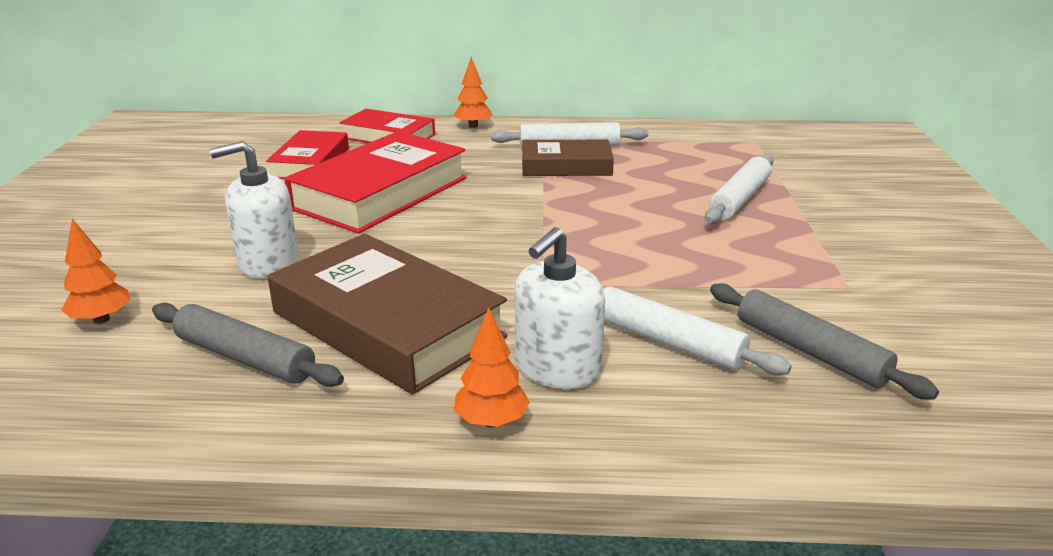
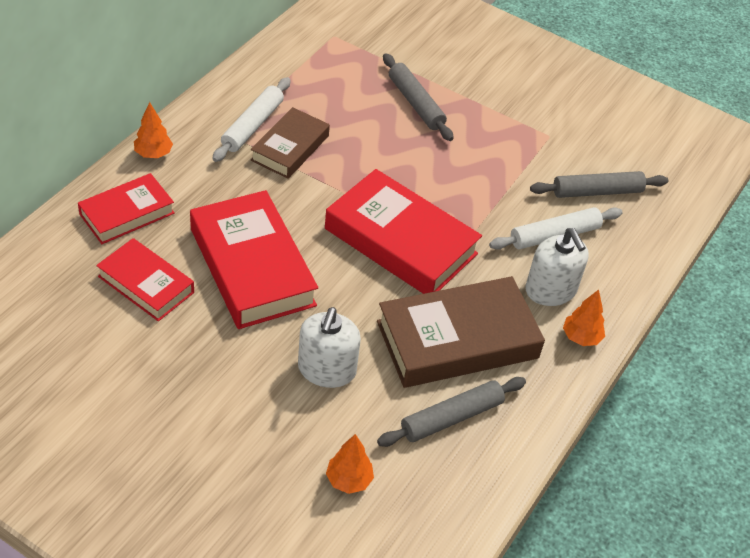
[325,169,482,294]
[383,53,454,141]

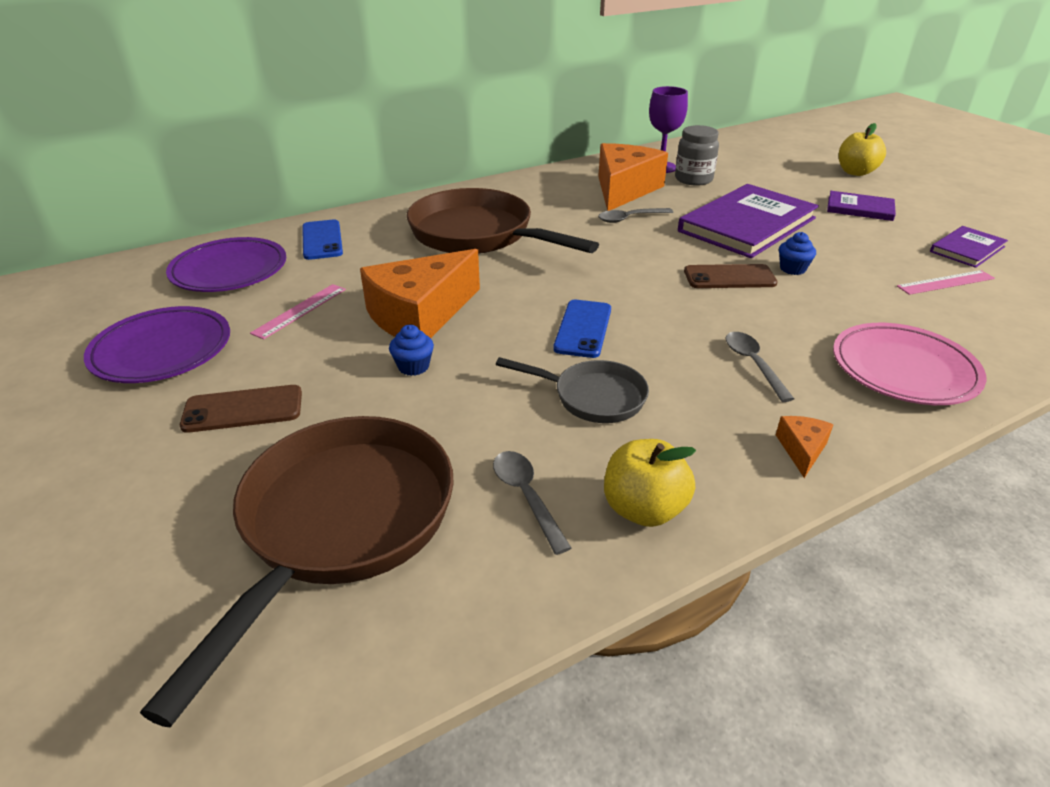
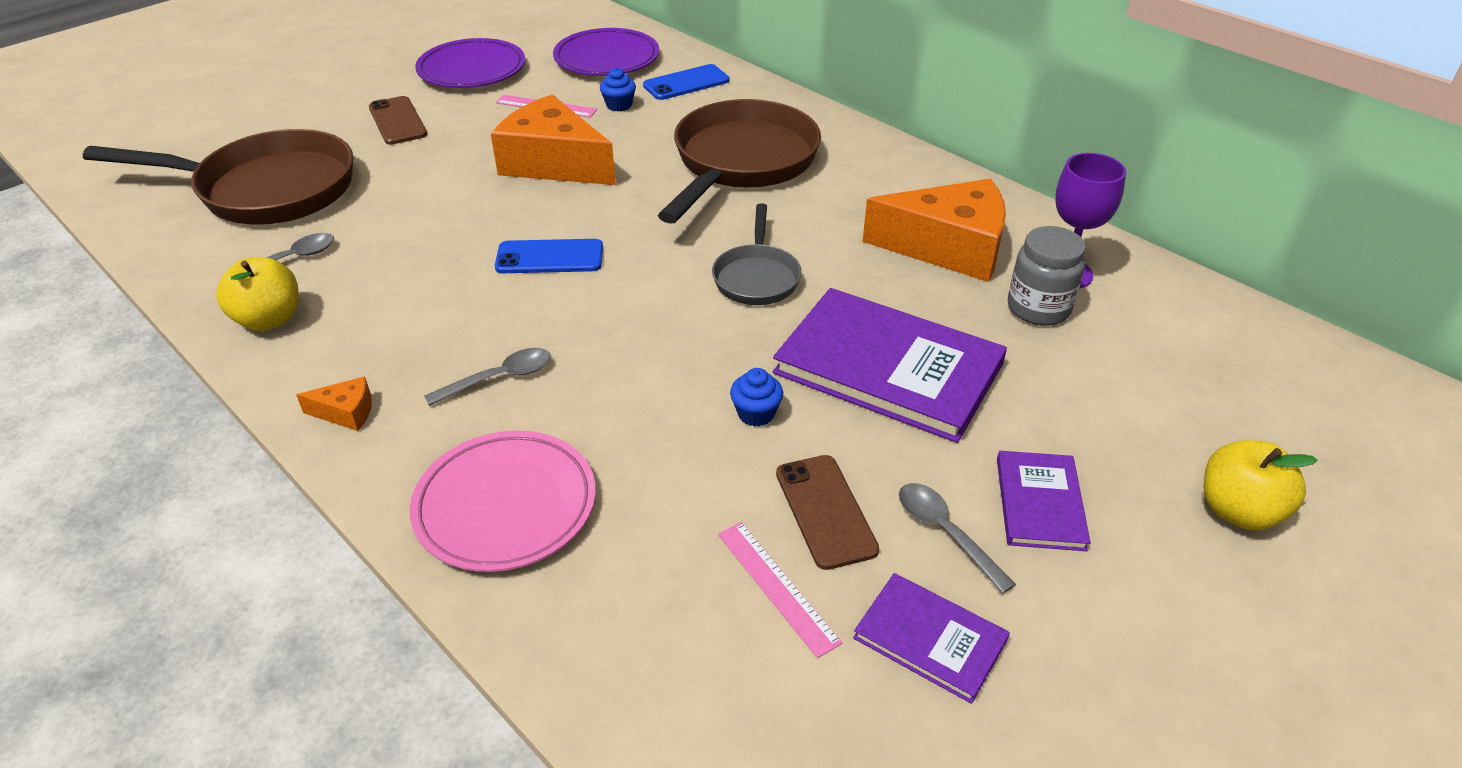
[600,67,636,111]
[712,203,802,305]
[899,483,1016,594]
[776,455,879,570]

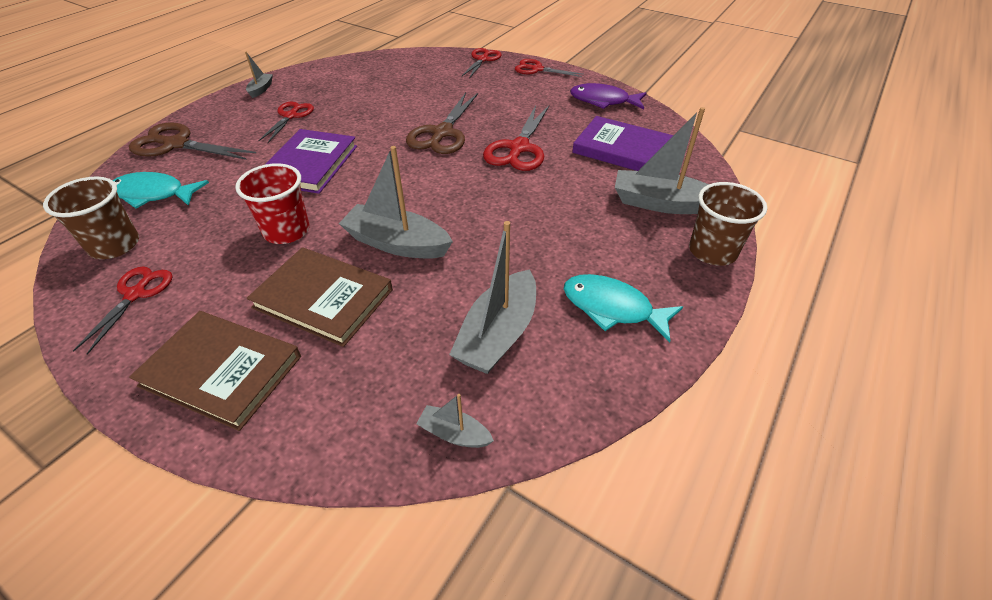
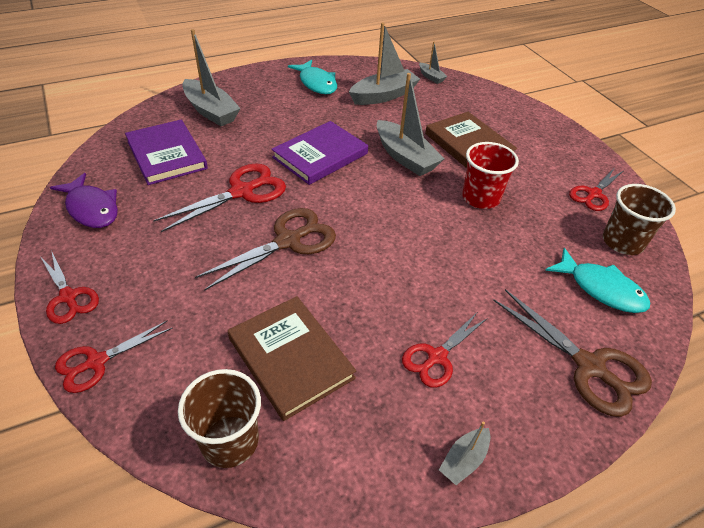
[228,296,356,421]
[272,121,368,185]
[178,369,261,468]

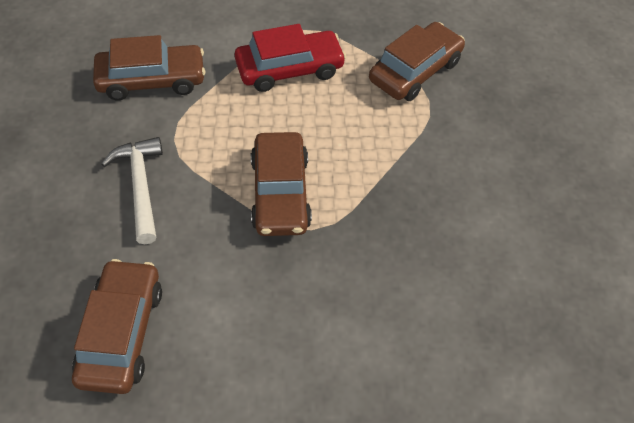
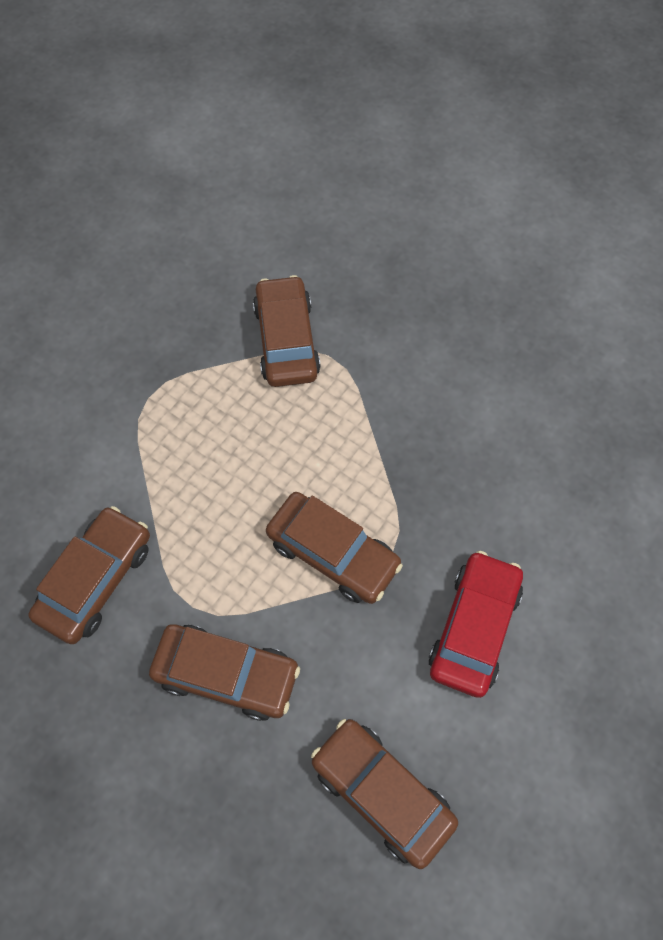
[428,551,523,698]
[149,624,300,721]

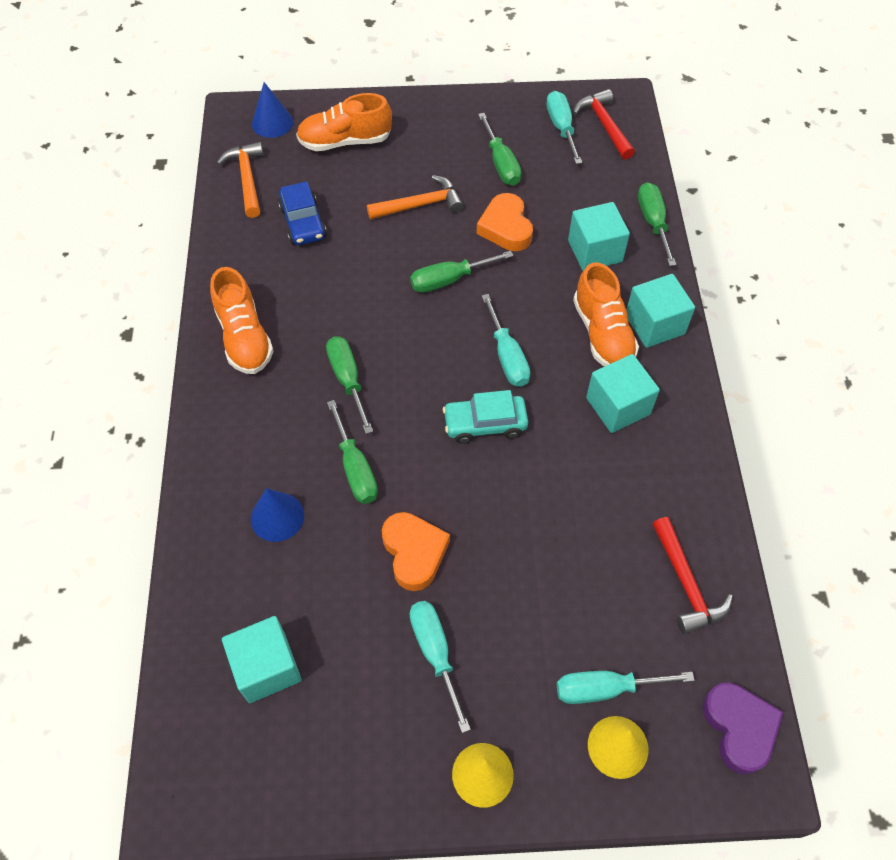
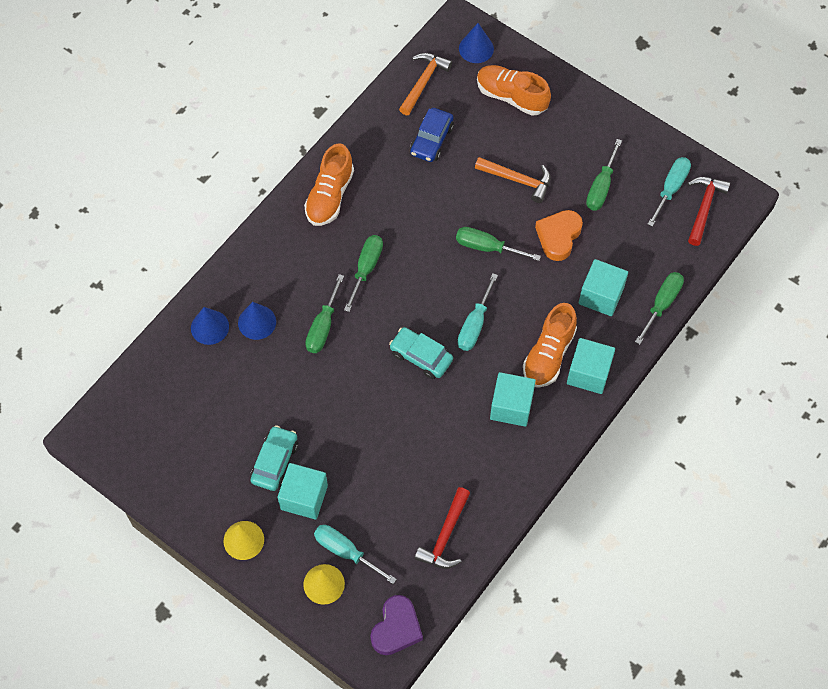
[382,512,450,591] (first image)
[191,307,229,345]
[277,463,328,519]
[250,425,298,491]

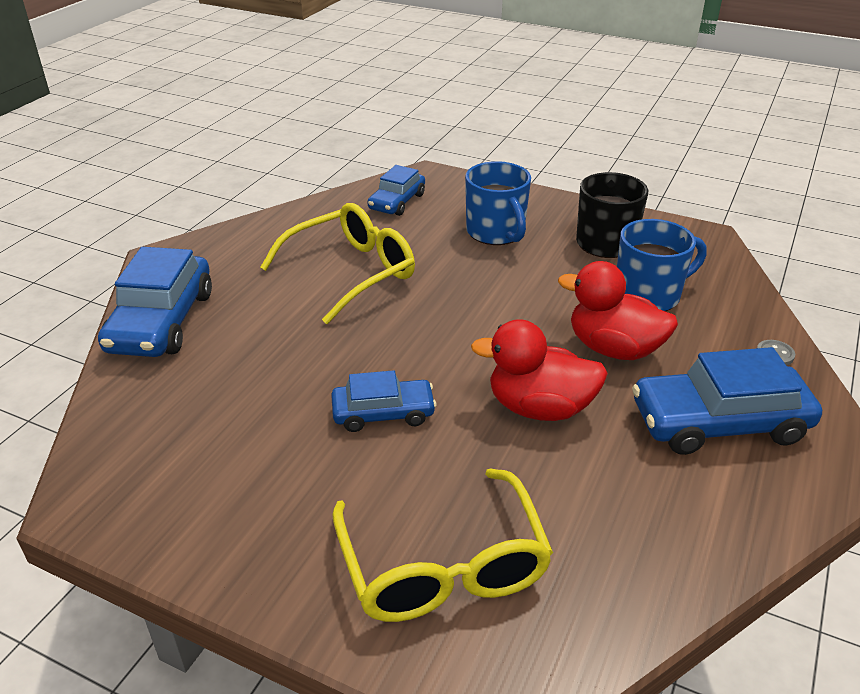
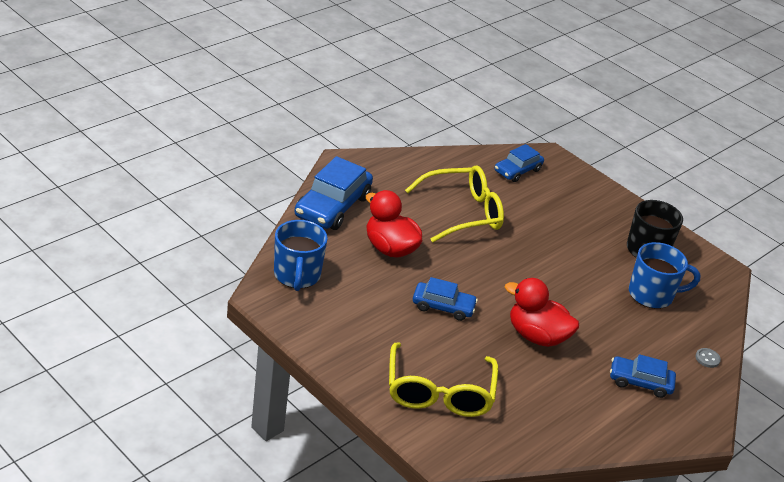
[274,220,328,291]
[366,190,423,258]
[610,354,676,398]

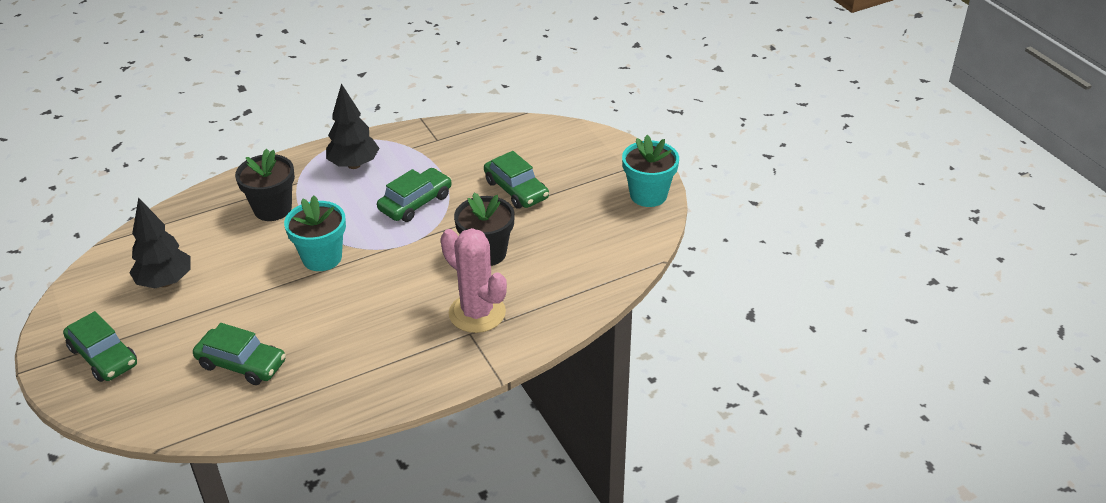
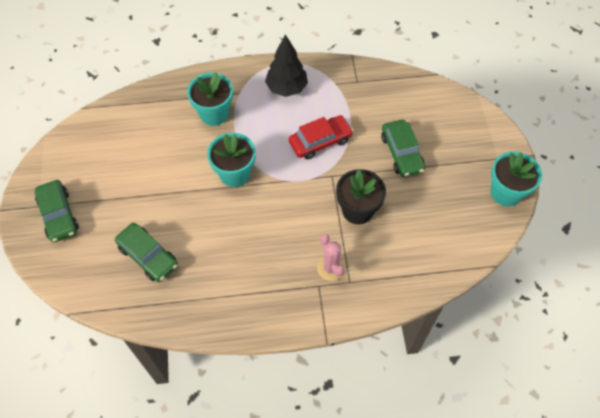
[129,197,191,288] (first image)
[187,72,233,126]
[289,115,353,159]
[317,234,345,281]

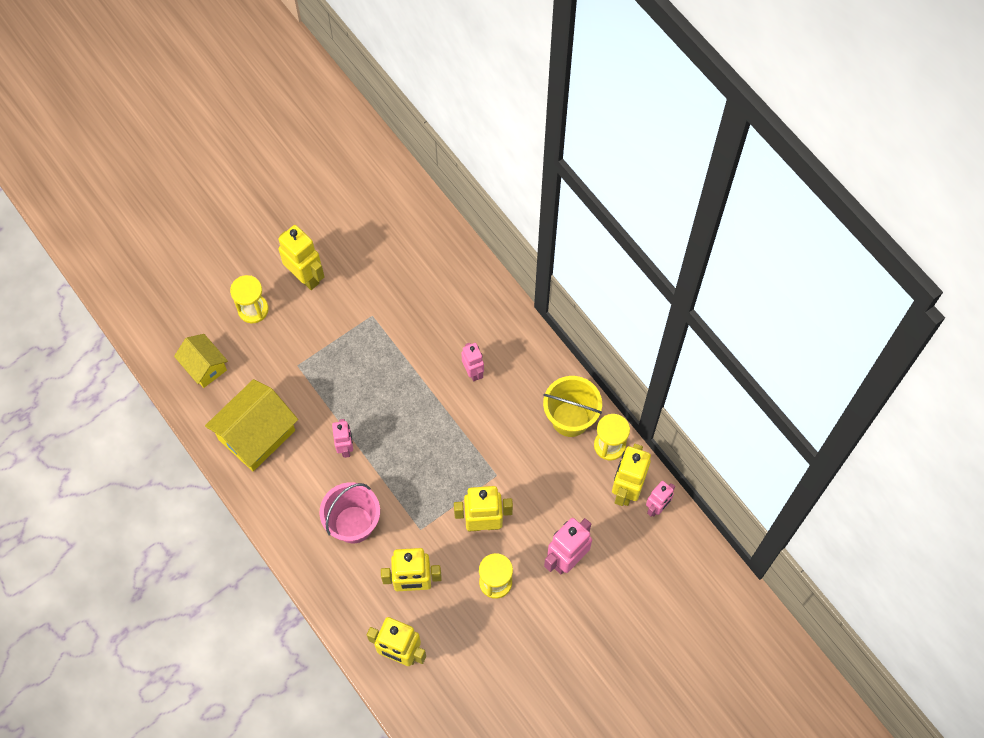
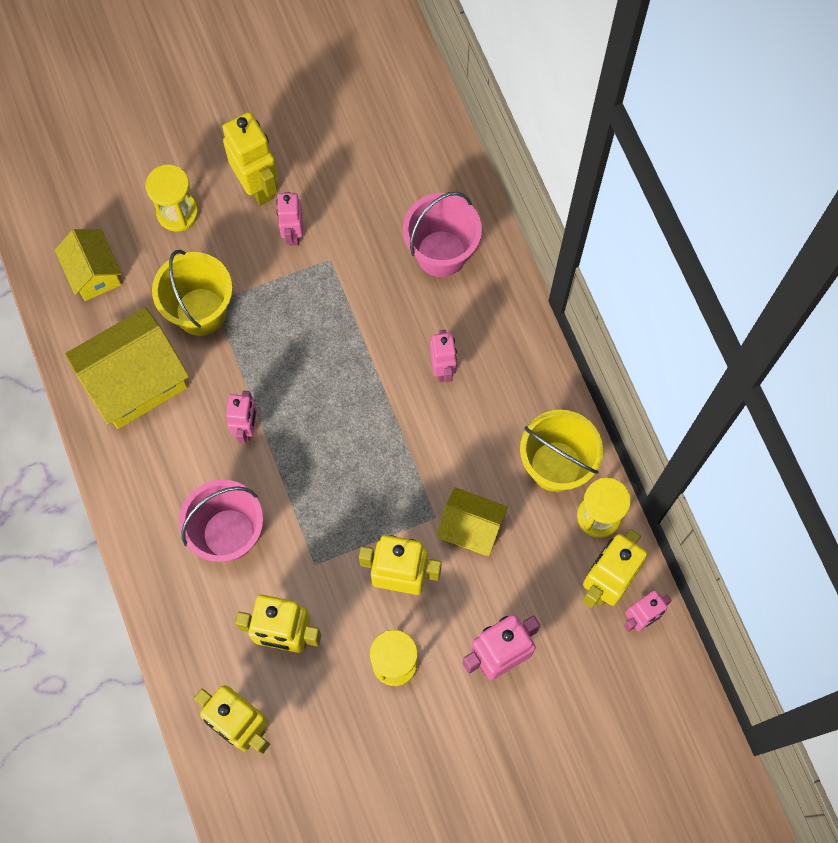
[152,250,233,336]
[276,192,303,246]
[403,192,482,277]
[436,487,508,556]

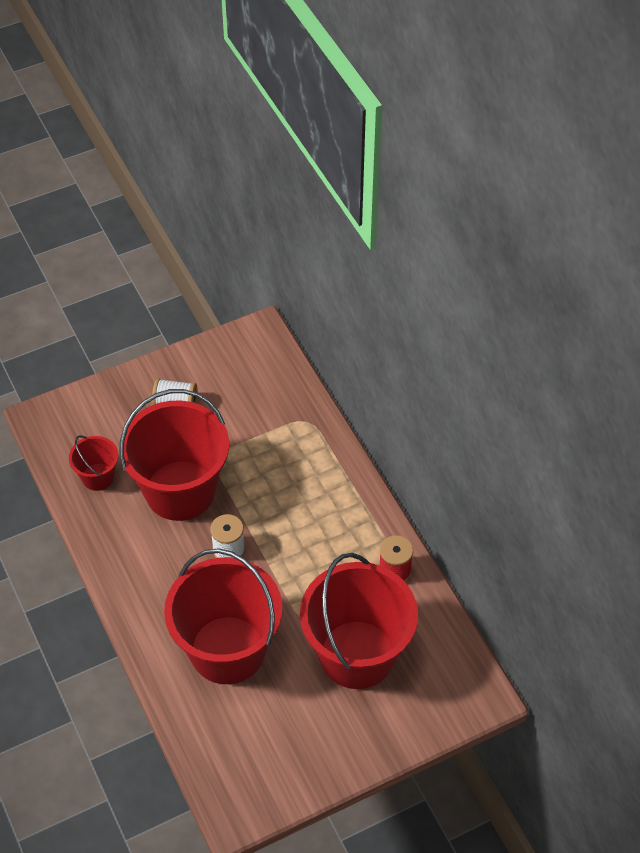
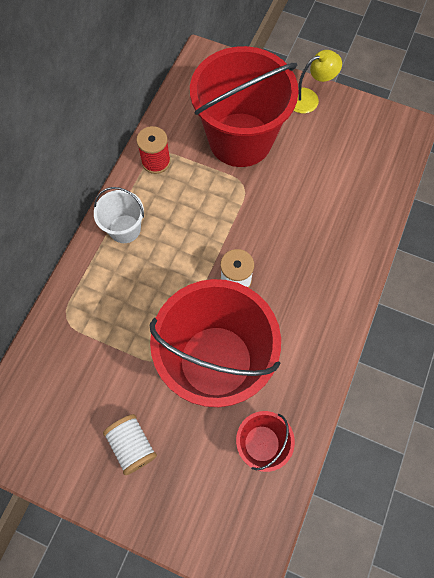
[164,548,282,684] (first image)
[94,187,144,243]
[294,50,342,113]

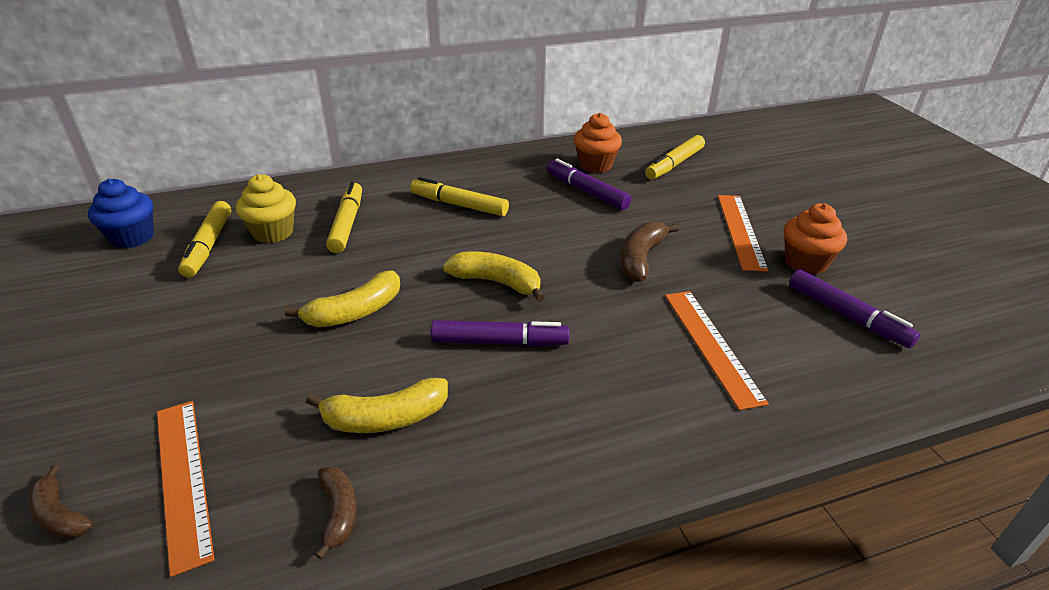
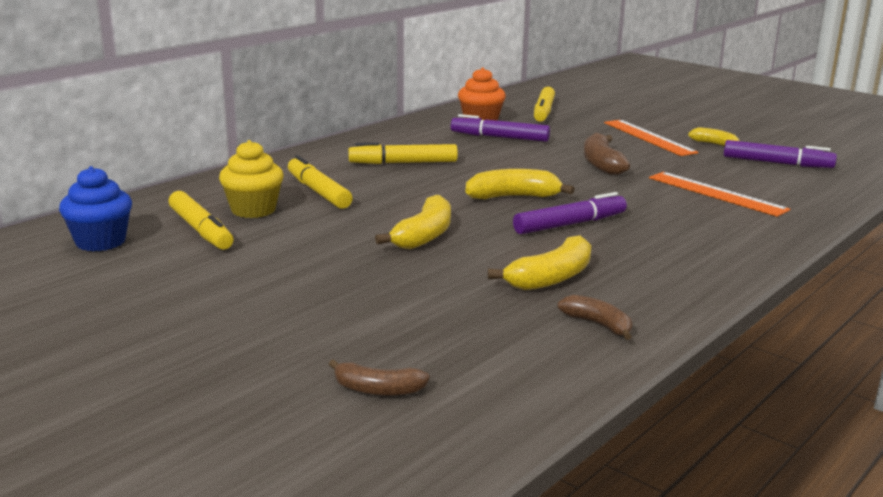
[157,401,215,577] (first image)
[688,127,740,146]

